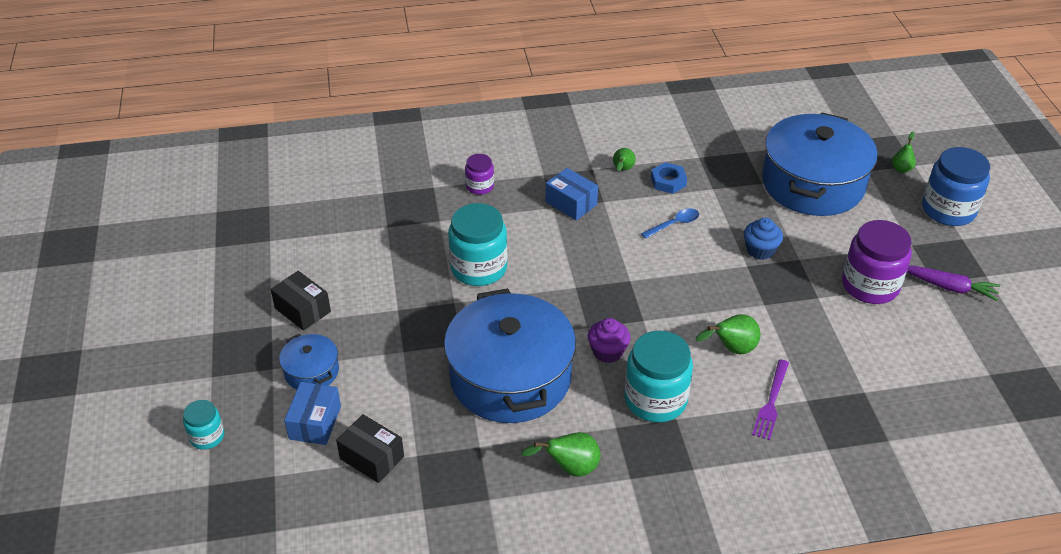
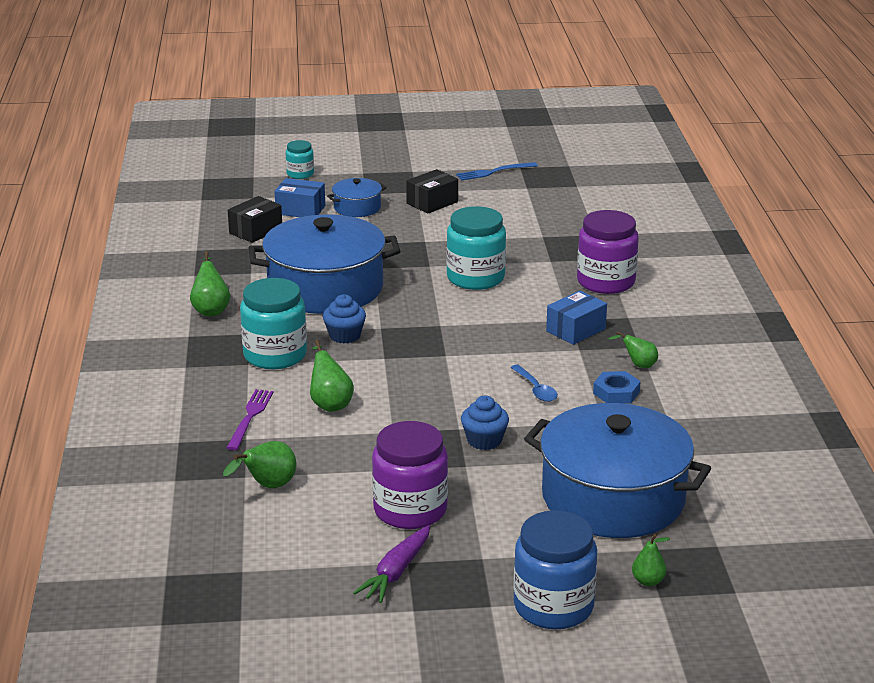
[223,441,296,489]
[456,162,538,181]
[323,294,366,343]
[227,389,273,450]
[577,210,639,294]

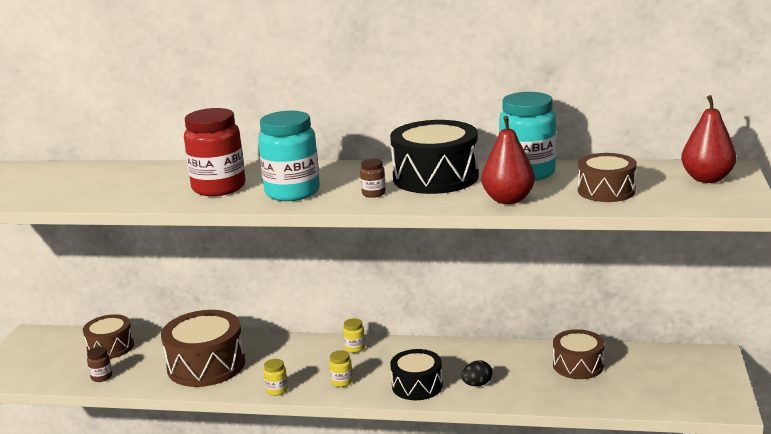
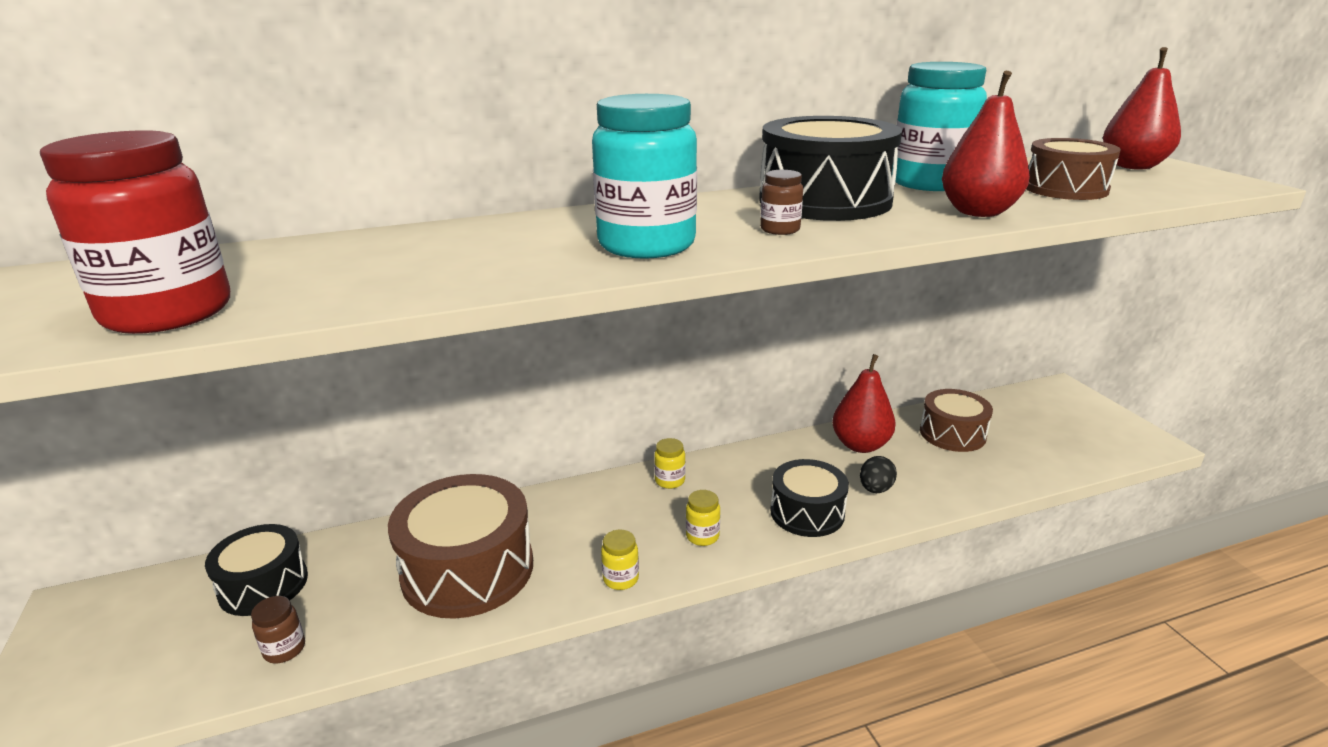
[832,354,896,453]
[40,130,230,334]
[205,524,308,616]

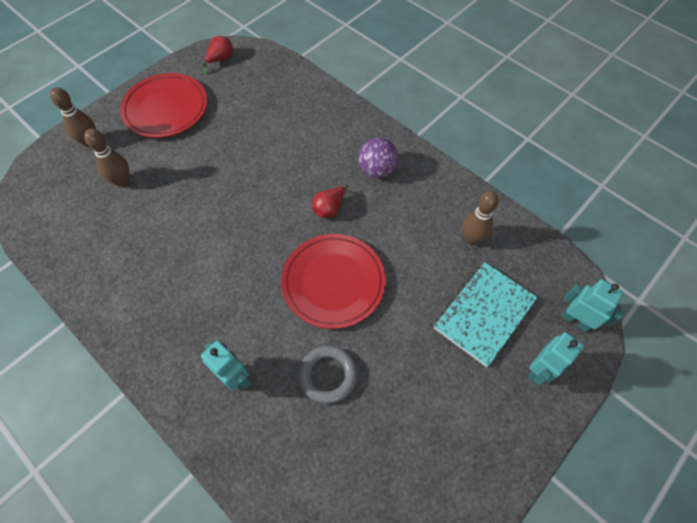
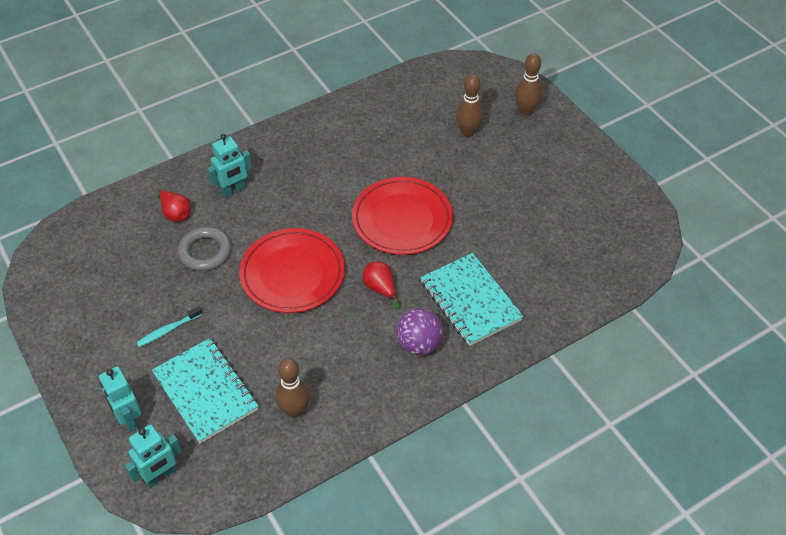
[136,306,202,347]
[421,253,524,346]
[352,177,453,255]
[157,189,191,222]

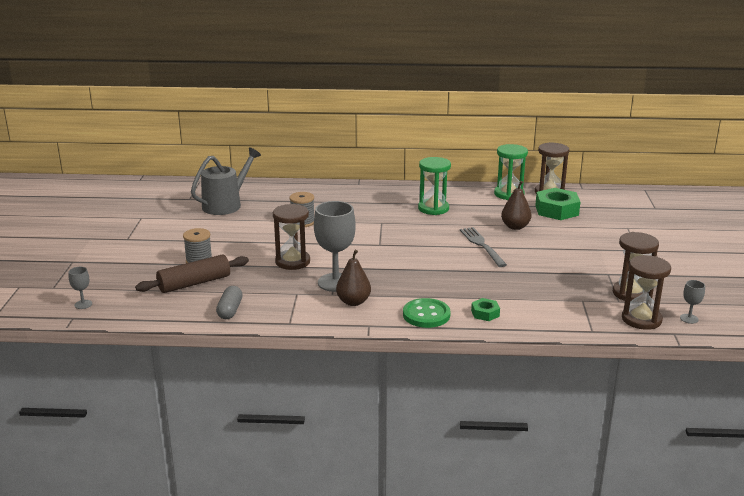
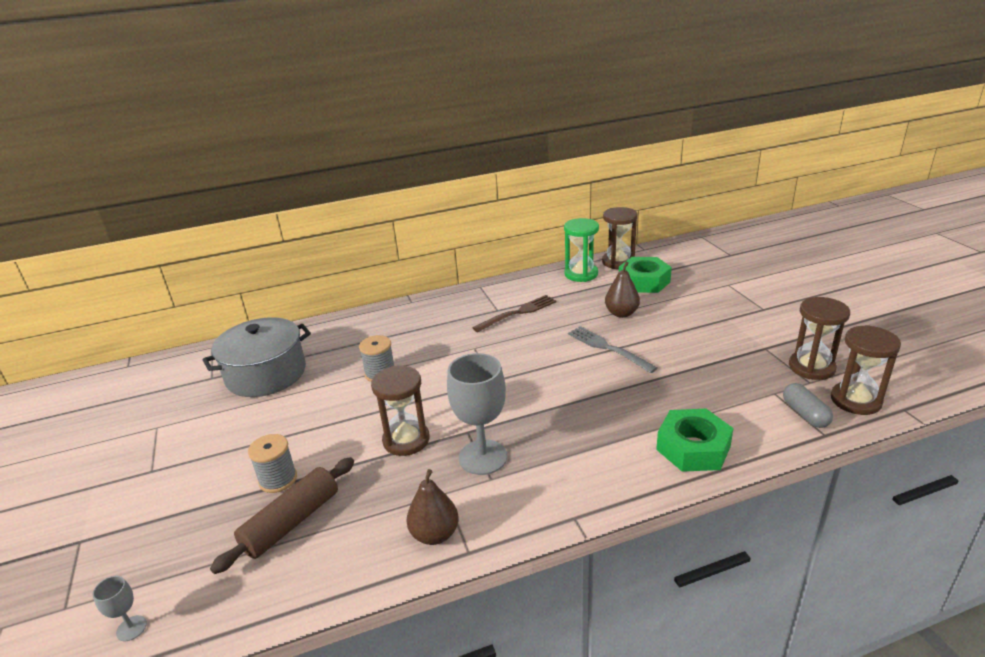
[403,298,451,328] (first image)
[680,280,705,324] (first image)
[783,383,833,428]
[407,469,459,545]
[203,317,311,397]
[472,295,557,332]
[656,409,733,472]

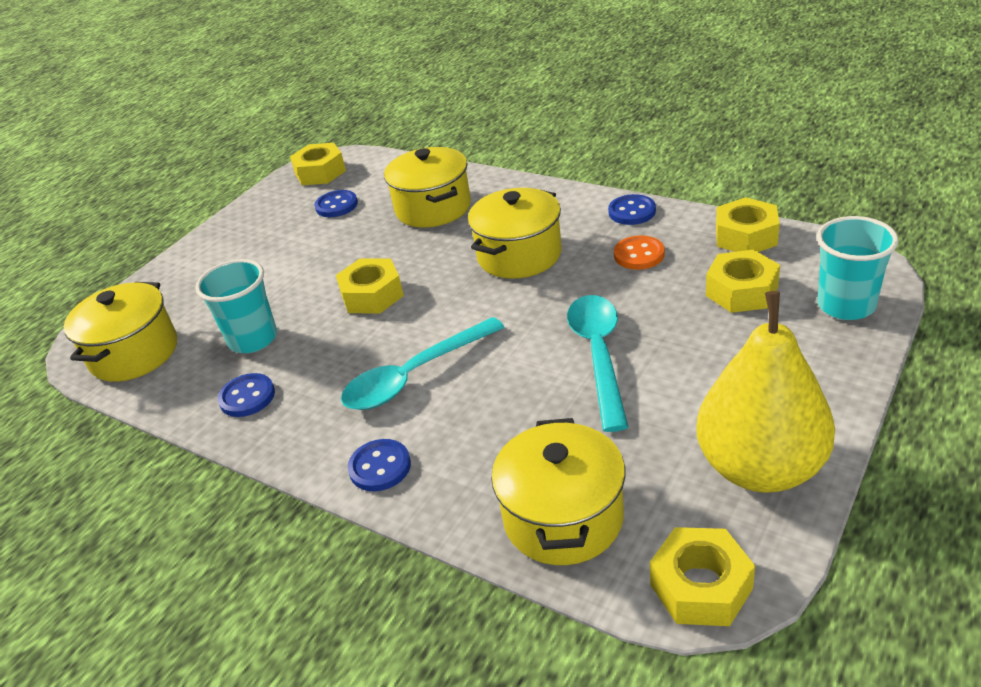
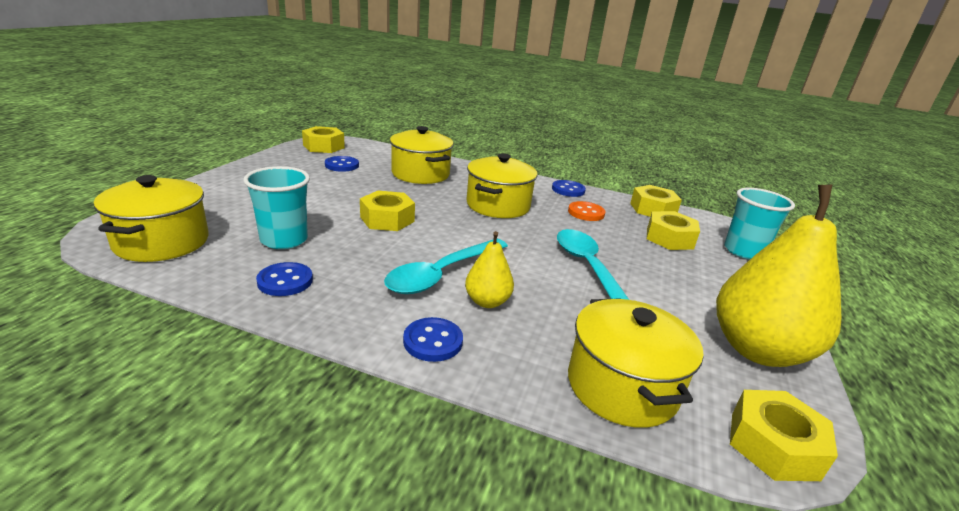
[465,231,514,308]

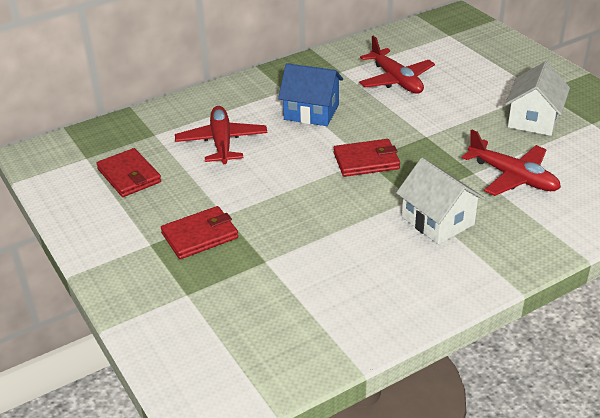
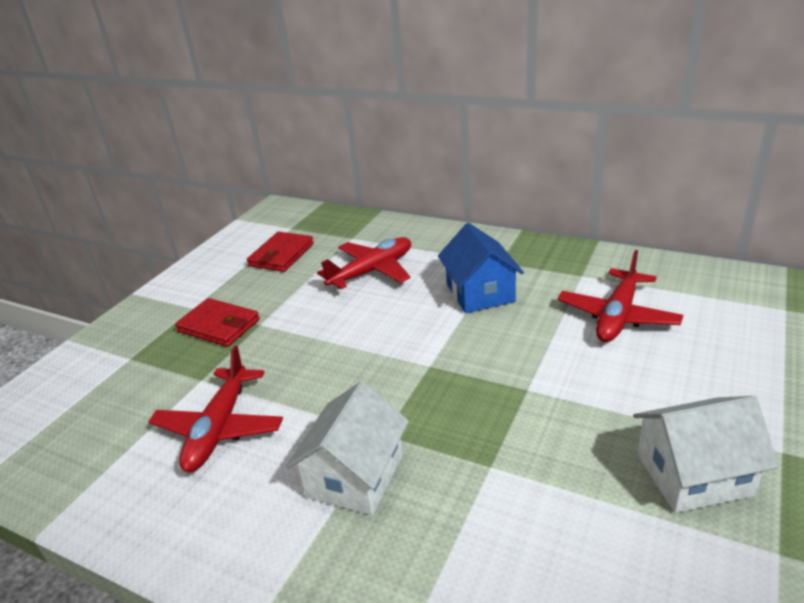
[333,139,400,177] (first image)
[148,346,283,472]

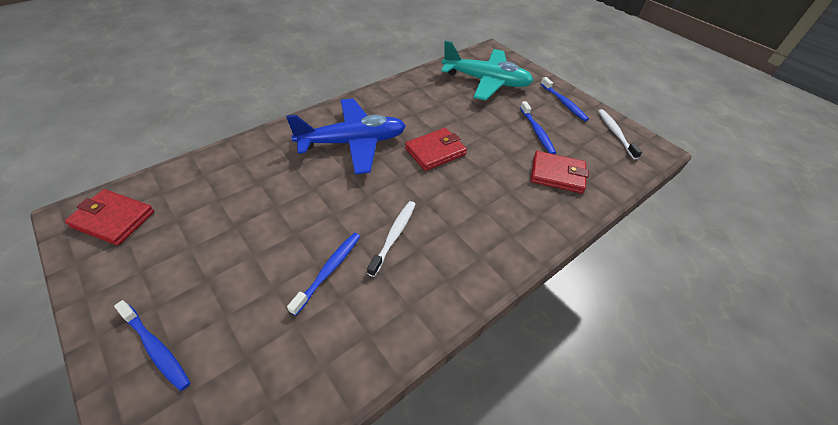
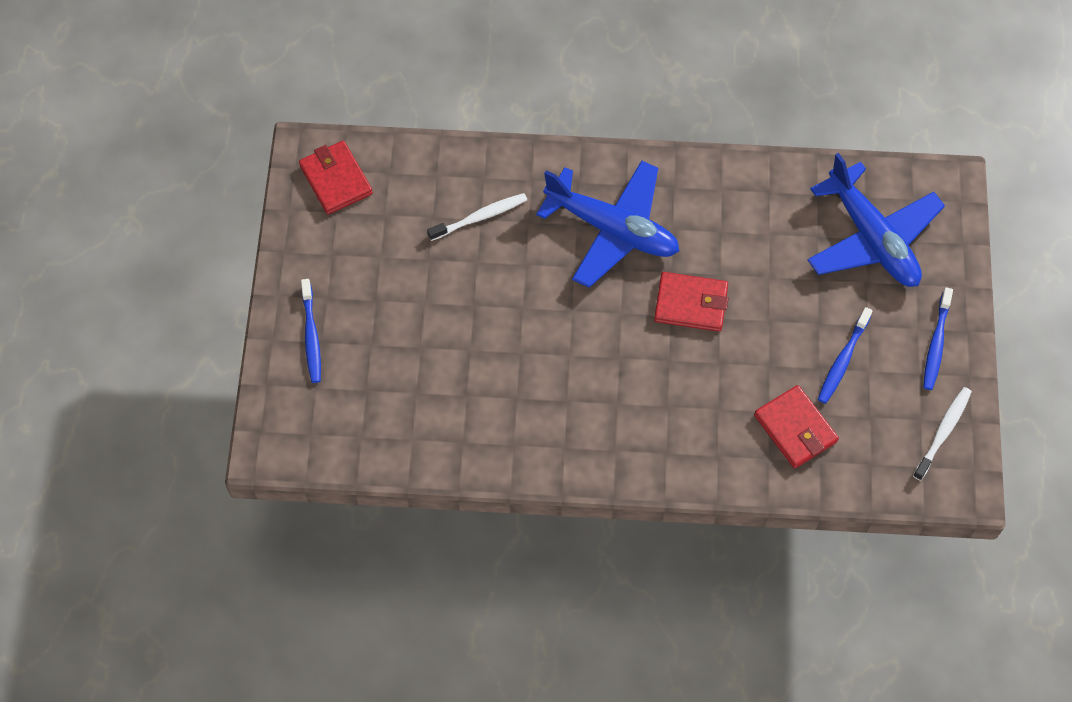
[287,233,361,316] (first image)
[427,193,527,241]
[808,153,945,287]

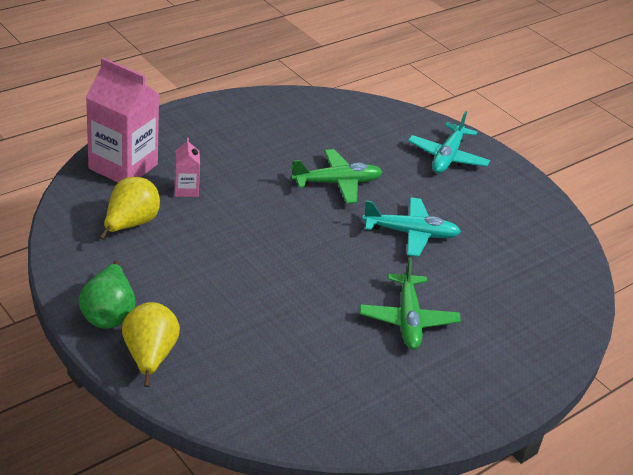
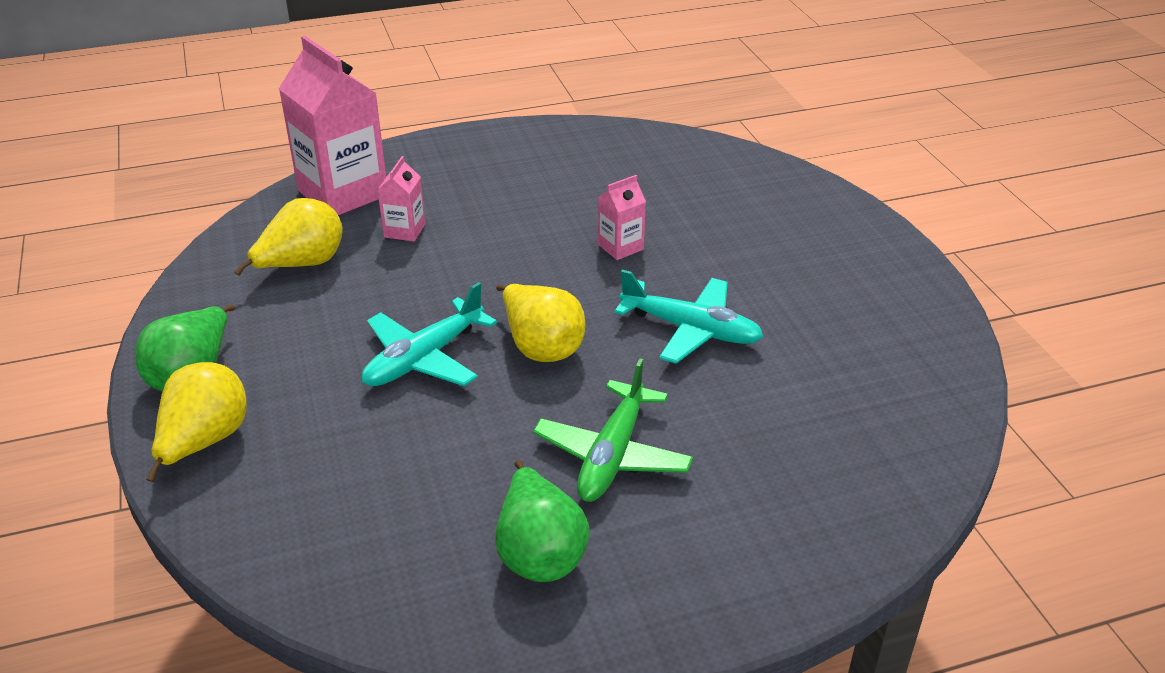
[495,460,590,582]
[496,284,586,362]
[362,282,497,386]
[598,175,646,260]

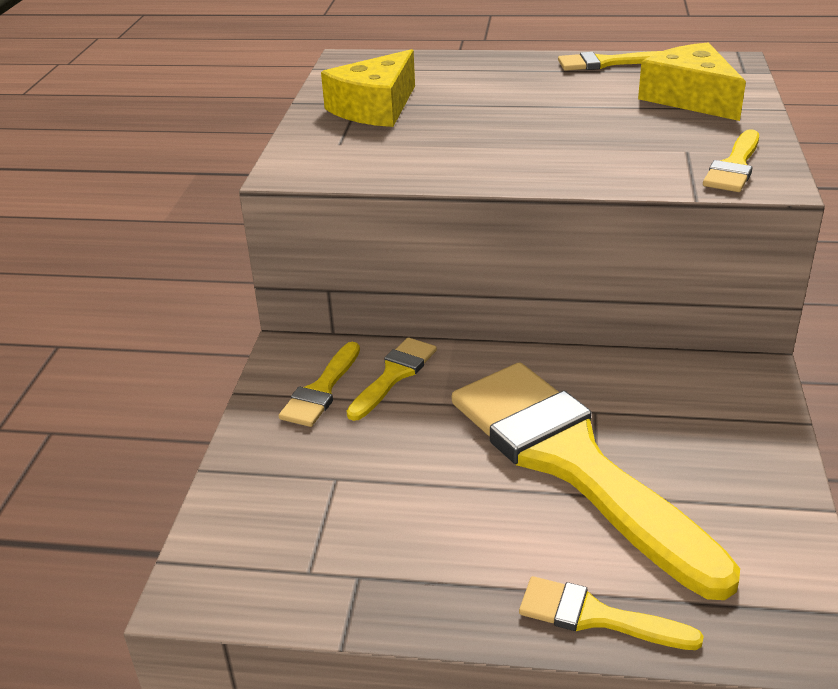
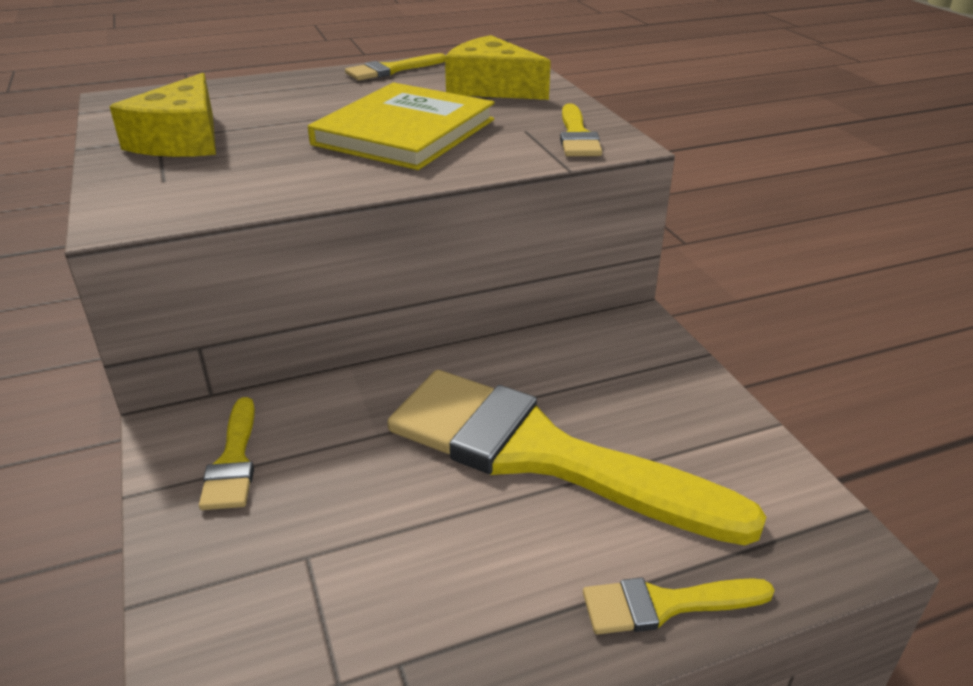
[346,337,437,421] (first image)
[308,83,494,170]

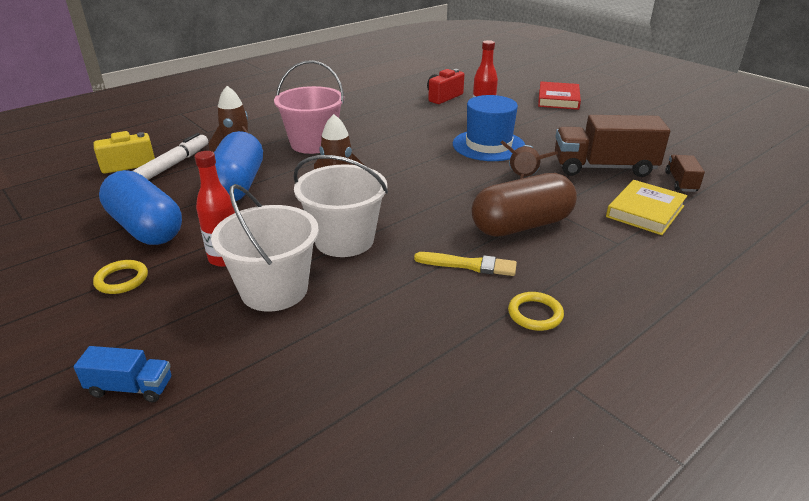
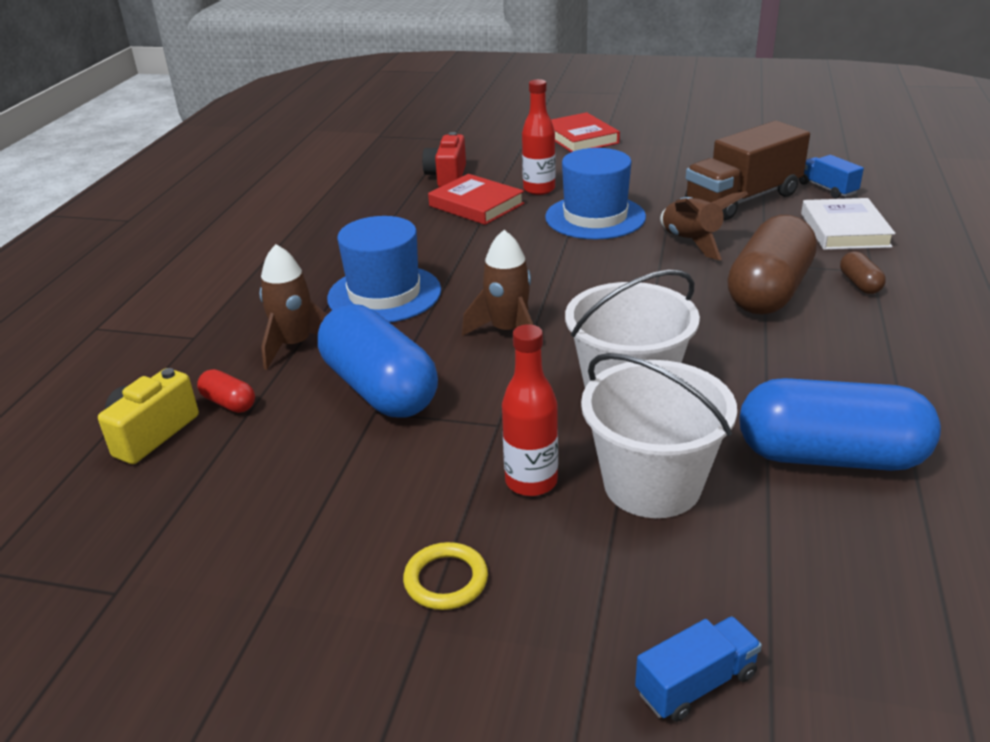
[414,252,517,276] (first image)
[508,292,564,331] (first image)
[428,174,524,225]
[840,252,886,294]
[739,378,941,471]
[197,369,255,413]
[327,216,441,323]
[801,198,895,250]
[799,155,864,198]

